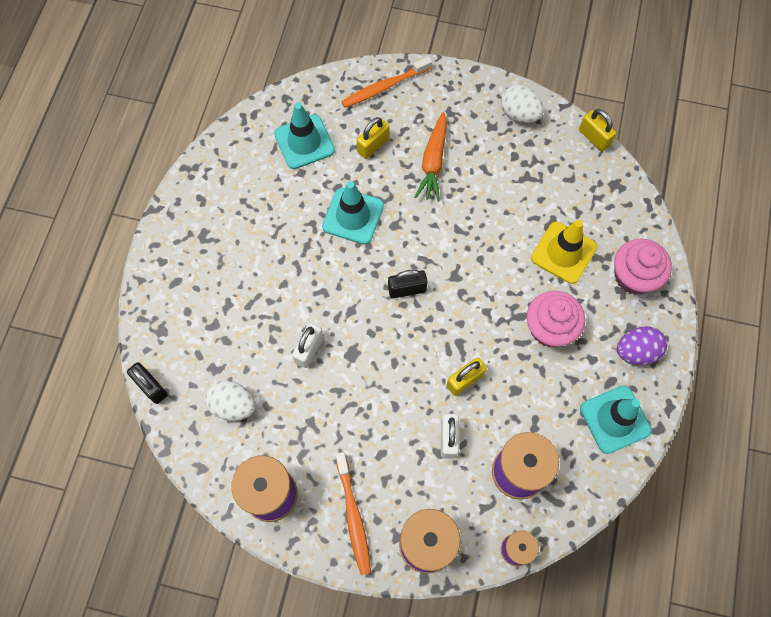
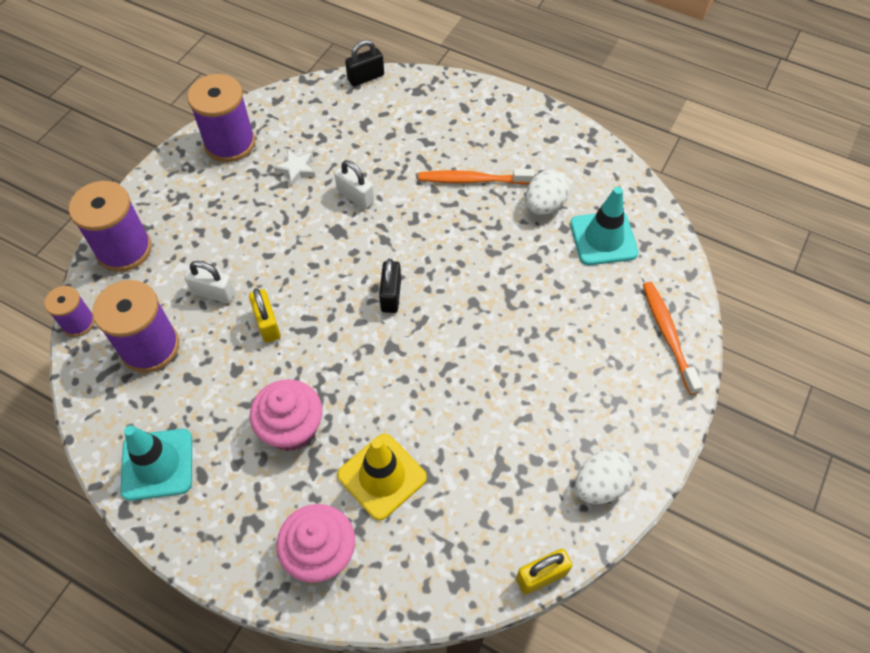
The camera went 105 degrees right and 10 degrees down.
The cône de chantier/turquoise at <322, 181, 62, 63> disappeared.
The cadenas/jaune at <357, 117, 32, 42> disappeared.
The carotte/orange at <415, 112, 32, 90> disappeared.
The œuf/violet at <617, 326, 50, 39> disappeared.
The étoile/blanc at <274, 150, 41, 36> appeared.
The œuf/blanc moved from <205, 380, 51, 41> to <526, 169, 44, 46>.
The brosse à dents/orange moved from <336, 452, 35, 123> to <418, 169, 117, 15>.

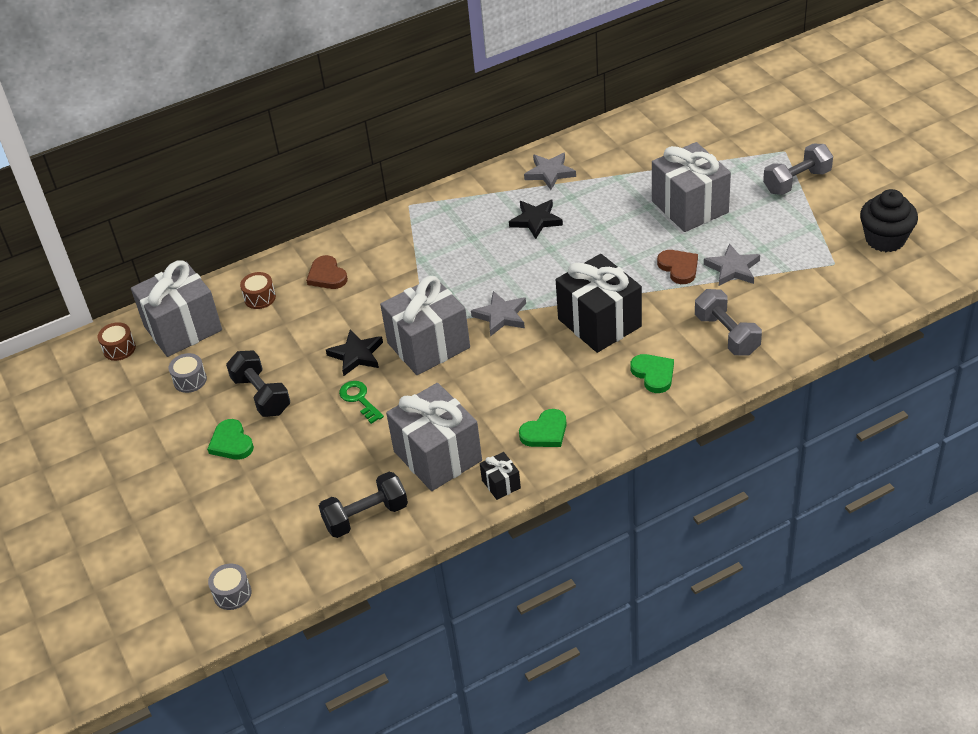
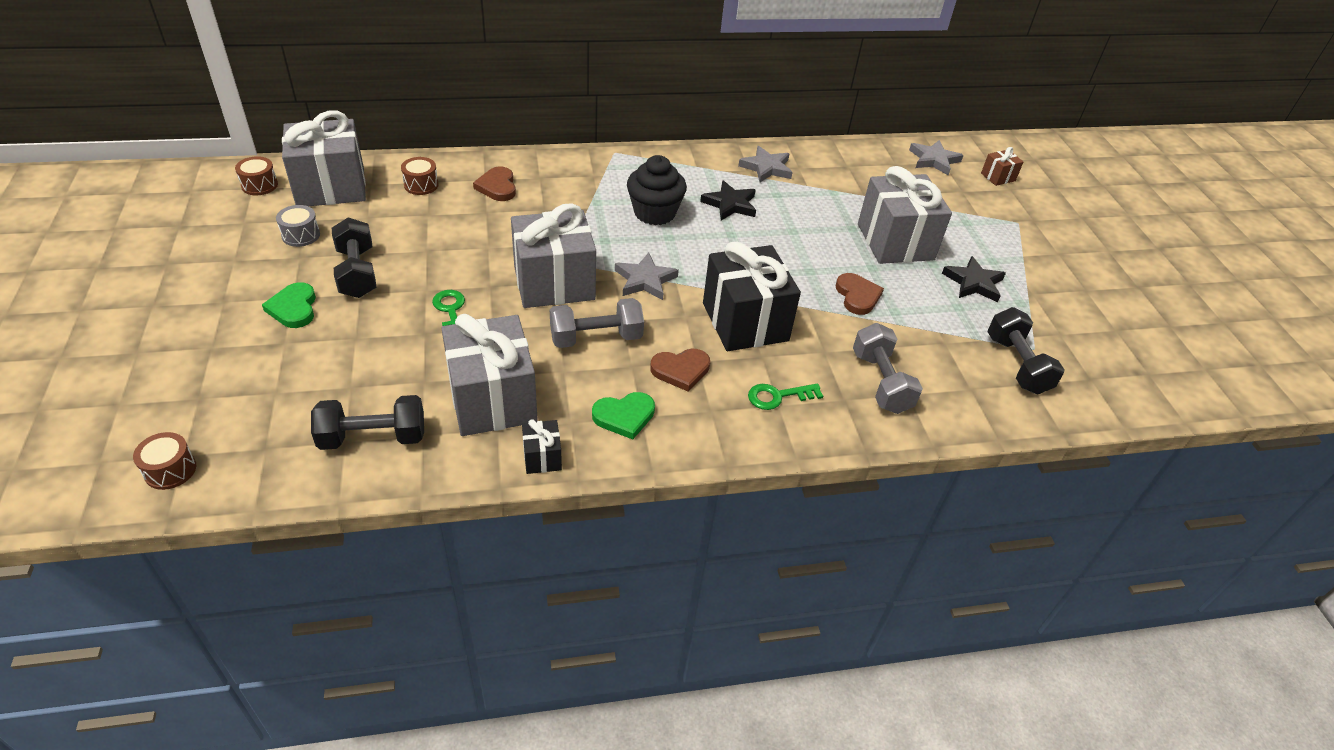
The camera went 10 degrees right and 0 degrees up.
The cœur/marron at <650, 349, 60, 42> appeared.
The cadeau/marron at <981, 147, 42, 39> appeared.
The haltère/noir at <987, 307, 78, 87> appeared.
The étoile/noir moved from <326, 329, 57, 47> to <942, 256, 64, 46>.
The étoile/gris moved from <704, 243, 56, 43> to <909, 140, 55, 35>.
The haltère/gris moved from <763, 144, 70, 51> to <550, 298, 94, 50>.
The muffin/noir moved from <860, 189, 58, 63> to <627, 155, 60, 70>.
The cœur/vert at <630, 354, 44, 39> was replaced by the clé/vert at <748, 383, 75, 27>.
The tambour/gris at <208, 564, 44, 46> became the tambour/marron at <133, 432, 63, 58>.

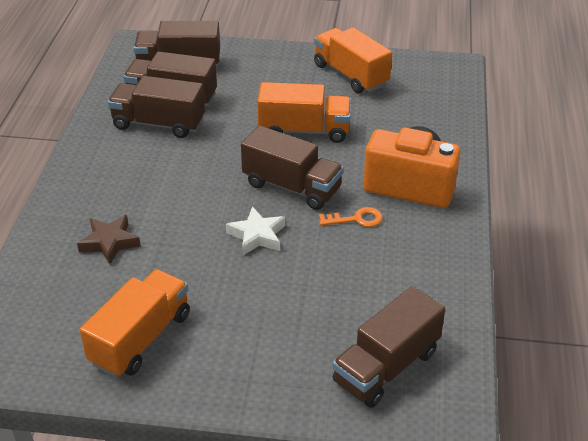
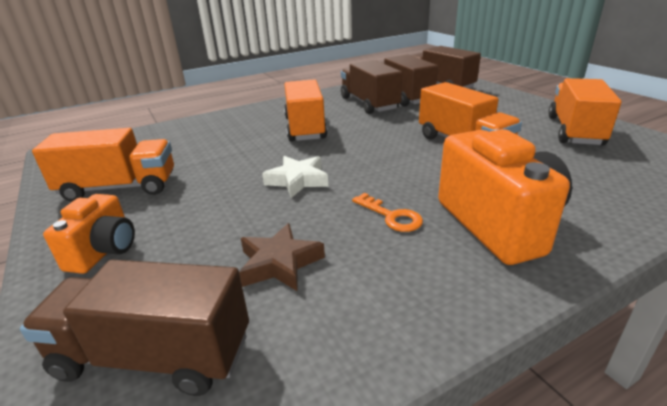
The camera went 55 degrees right and 10 degrees down.
The camion/marron at <241, 125, 103, 85> disappeared.
The appareil photo/orange at <43, 194, 92, 80> appeared.
The camion/orange at <284, 79, 43, 62> appeared.
The étoile/marron moved from <77, 215, 64, 49> to <239, 223, 86, 68>.

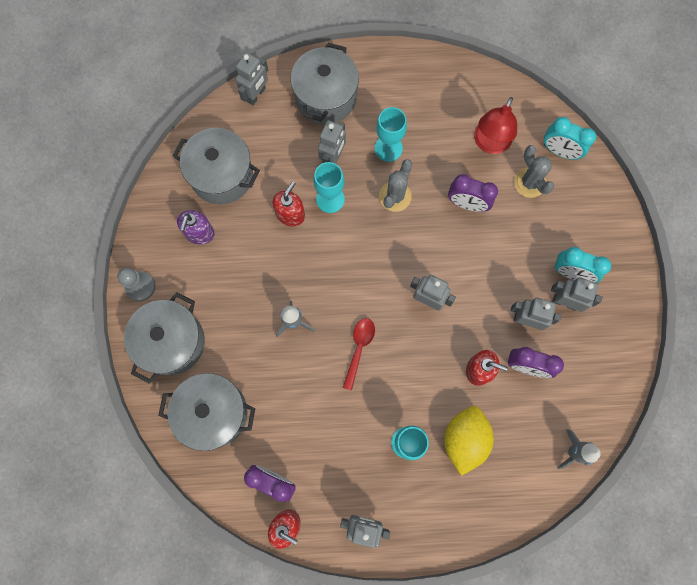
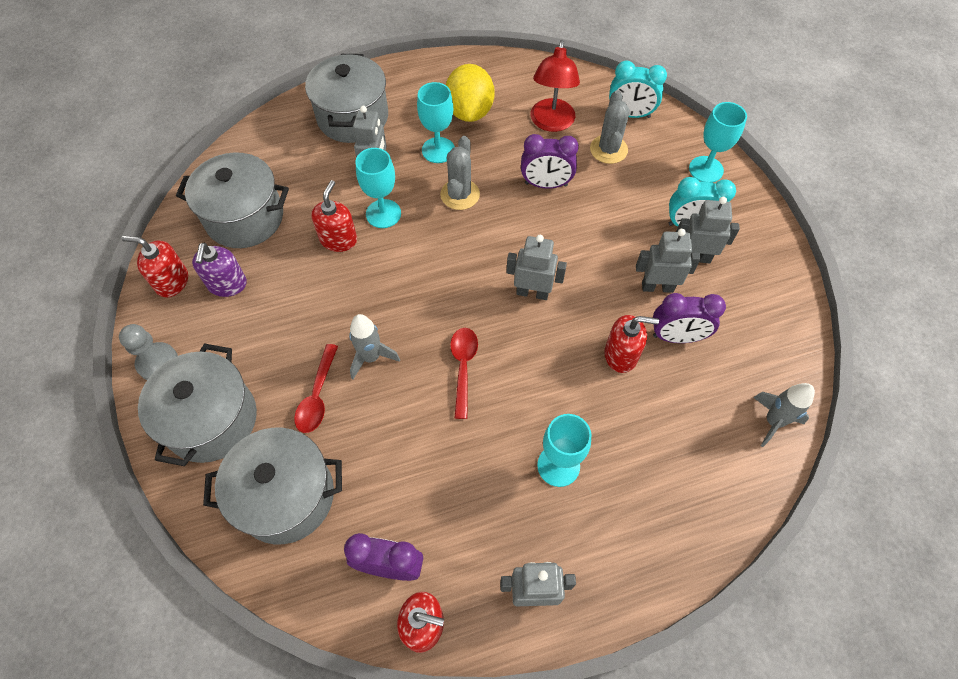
The camera went 15 degrees left and 15 degrees down.
The robot/gris at <236, 52, 32, 53> disappeared.
The distributeur de savon/rouge at <121, 236, 67, 61> appeared.
The cuillère/rouge at <294, 344, 44, 89> appeared.
The verre à pied/turquoise at <689, 102, 58, 81> appeared.
The citron/jaune moved from <444, 406, 50, 70> to <446, 64, 49, 58>.
The cactus/gris at <514, 145, 40, 53> turned 45 degrees clockwise.

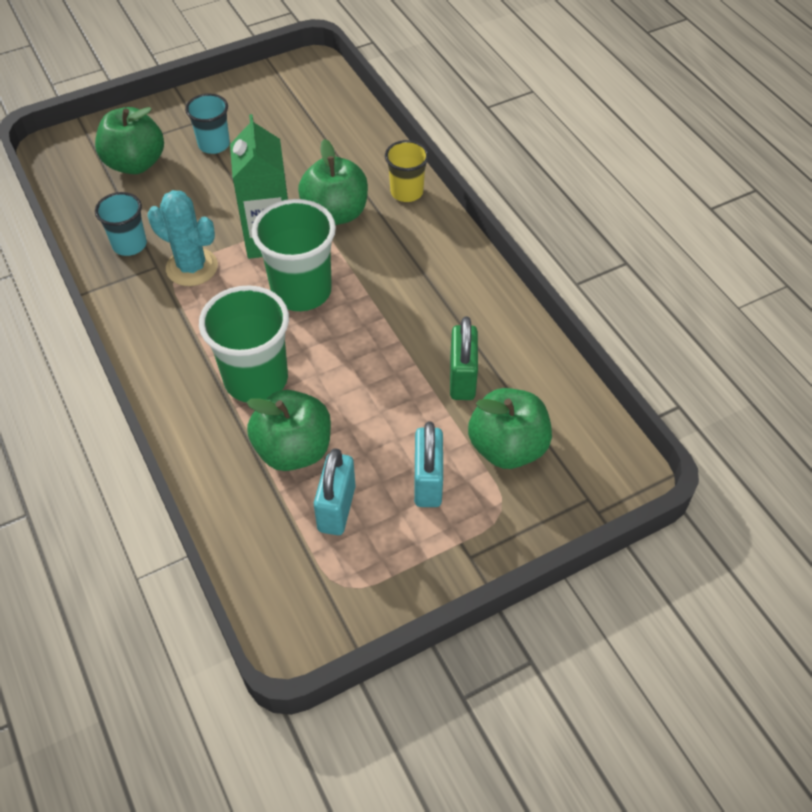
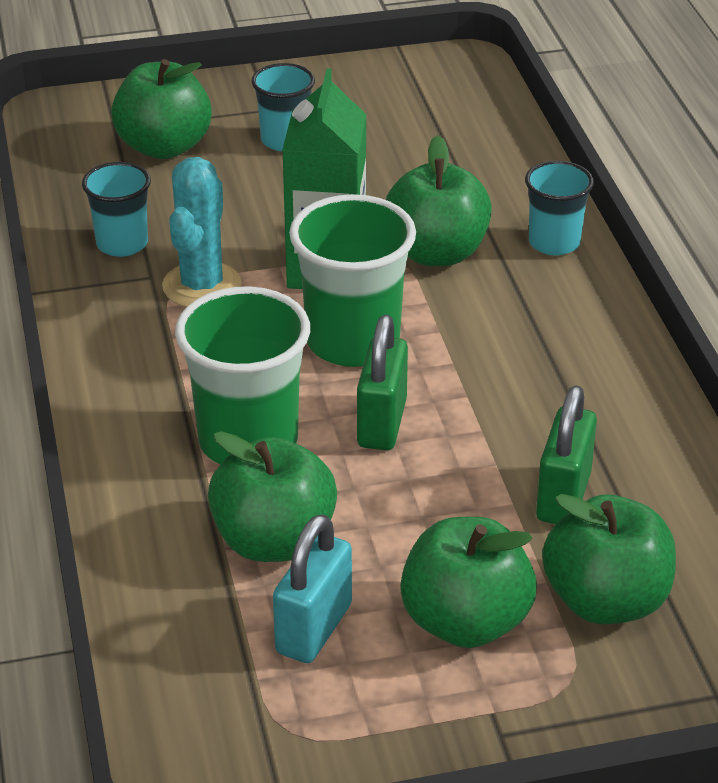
The camera went 15 degrees right and 15 degrees down.
The cadenas/vert at <357, 315, 51, 135> appeared.
The cadenas/turquoise at <414, 422, 29, 85> was replaced by the pomme/vert at <400, 517, 137, 131>.
The gobelet/jaune at <385, 140, 44, 62> became the gobelet/turquoise at <525, 161, 69, 94>.
The cactus/turquoise at <148, 190, 70, 96> turned 60 degrees clockwise.

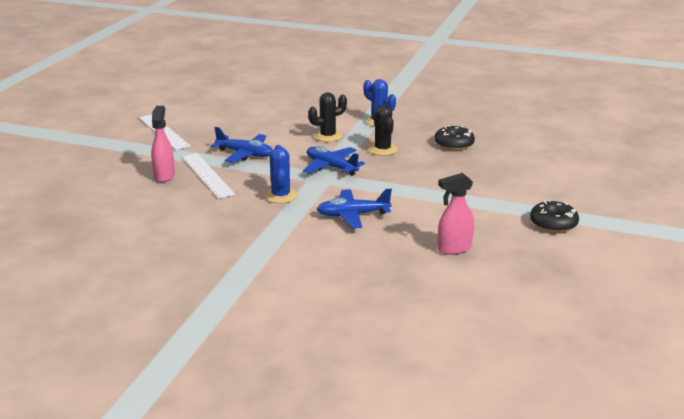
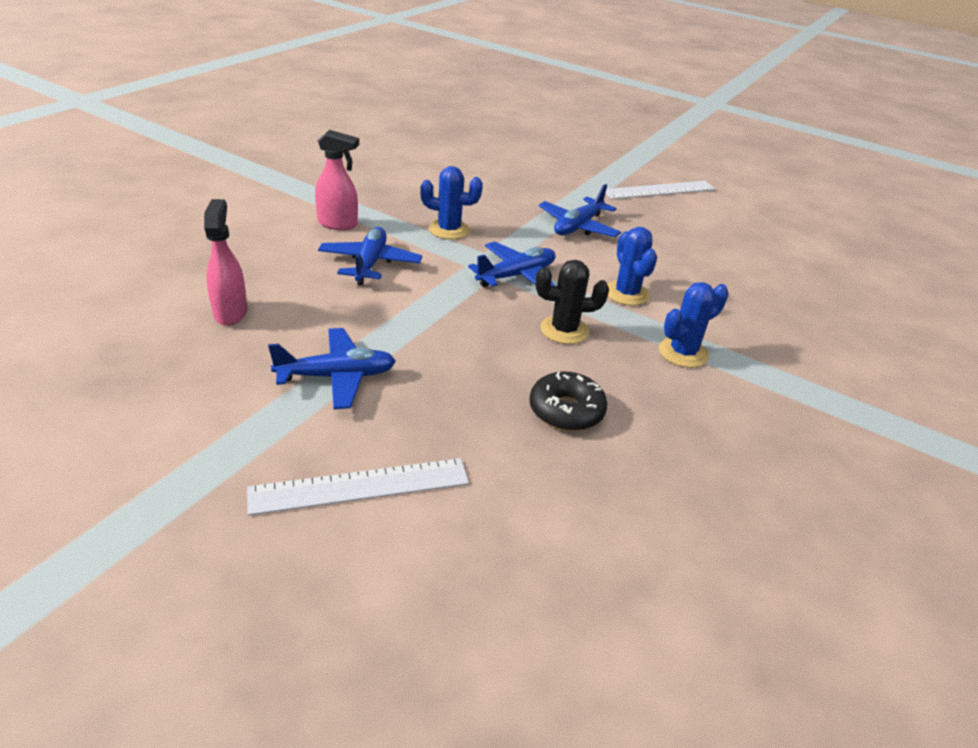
The camera went 100 degrees right and 10 degrees up.
The beignet/noir at <530, 200, 49, 33> disappeared.
The avion/bleu at <268, 328, 128, 81> appeared.
The vaporisateur/rose moved from <151, 106, 24, 76> to <315, 130, 44, 100>.
The règle/blanc moved from <182, 153, 53, 46> to <247, 458, 222, 57>.
The cactus/noir at <308, 92, 39, 50> became the cactus/bleu at <607, 227, 50, 79>.

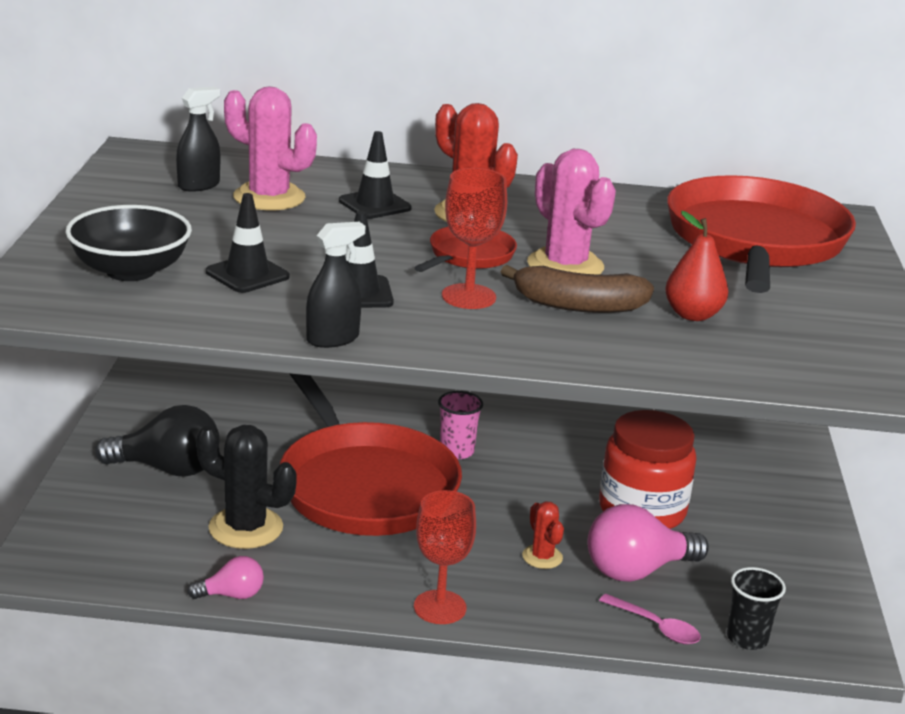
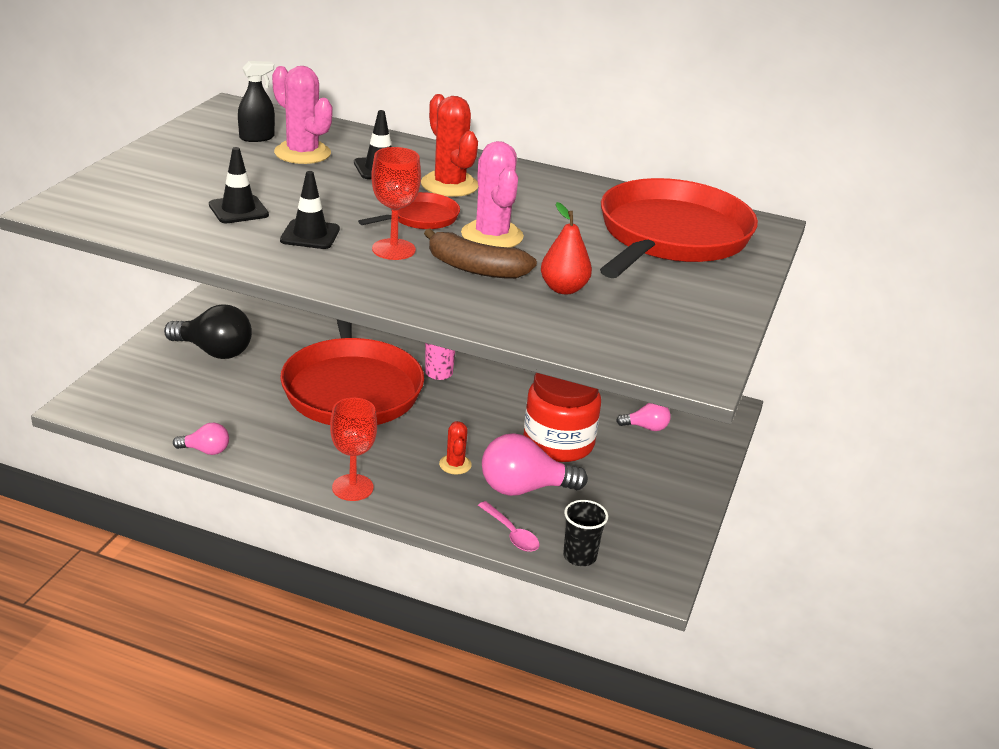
The camera went 15 degrees right and 5 degrees up.
The bol/noir at <65, 205, 127, 76> disappeared.
The cactus/noir at <196, 425, 101, 124> disappeared.
The vaporisateur/noir at <306, 222, 60, 126> disappeared.
The ampoule/rose at <616, 403, 55, 28> appeared.

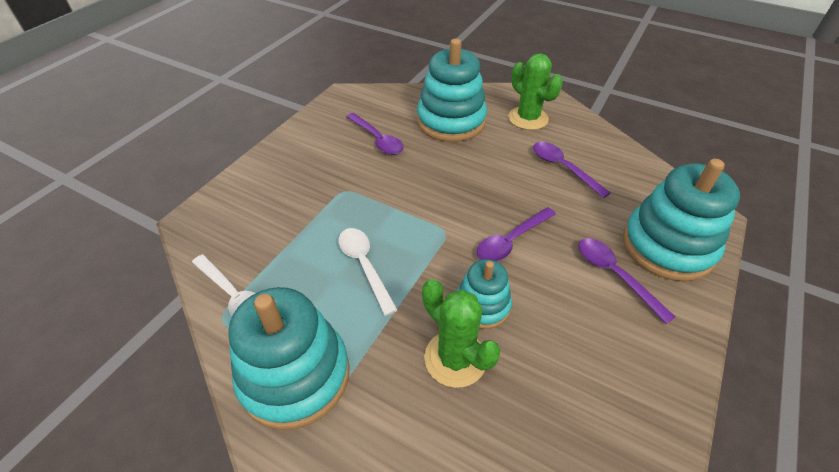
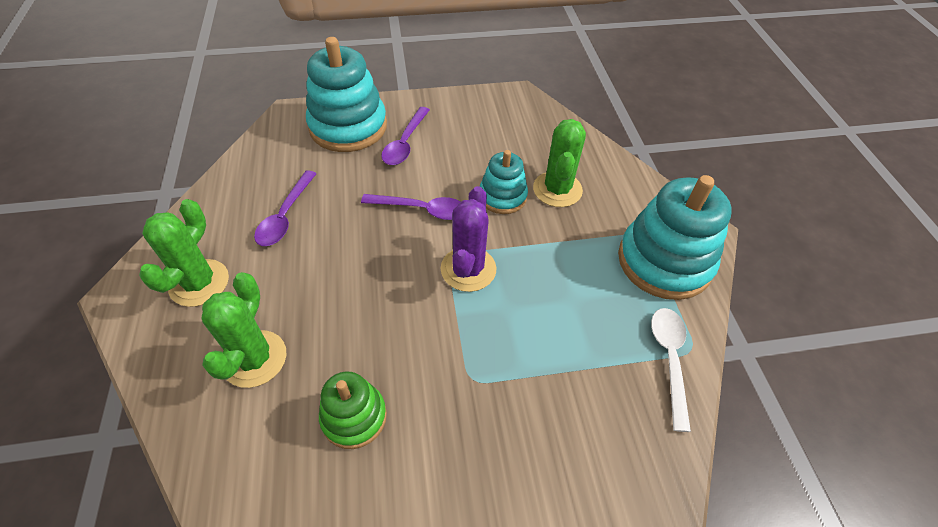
The camera went 130 degrees left and 5 degrees up.
The cuillère/blanc at <338, 228, 60, 88> disappeared.
The cactus/violet at <440, 186, 57, 106> appeared.
The cuillère/violet at <346, 113, 58, 42> was replaced by the jouet à empiler/vert at <319, 371, 68, 78>.
The jouet à empiler/turquoise at <417, 39, 70, 103> was replaced by the cactus/vert at <202, 272, 84, 116>.

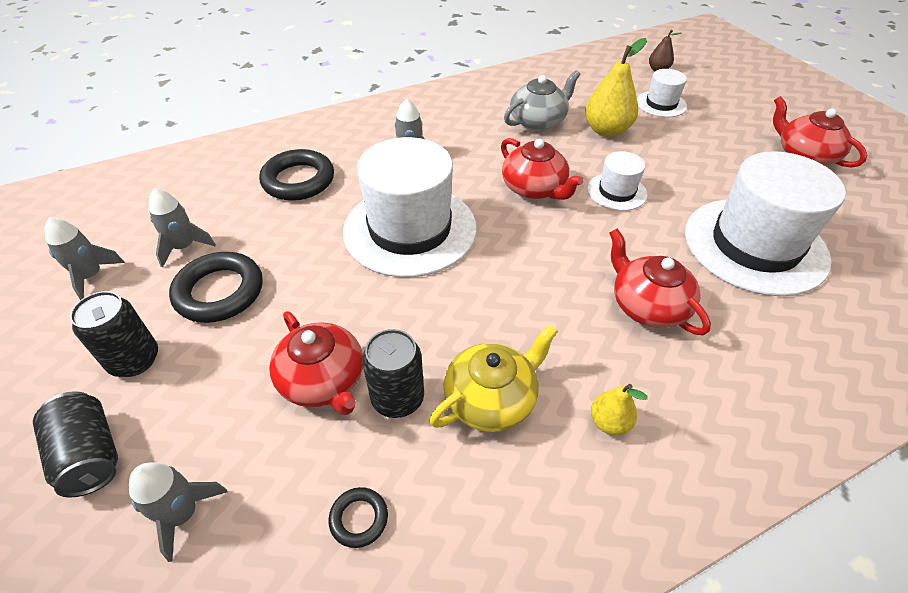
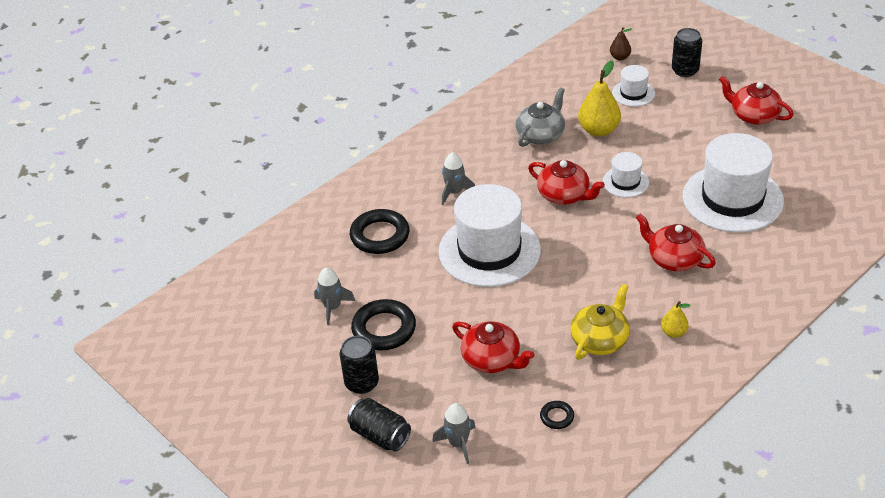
The camera went 15 degrees left and 5 degrees down.
The fusée/gris at <45, 217, 80, 83> disappeared.
The canette/noir moved from <362, 329, 62, 89> to <672, 28, 30, 49>.

